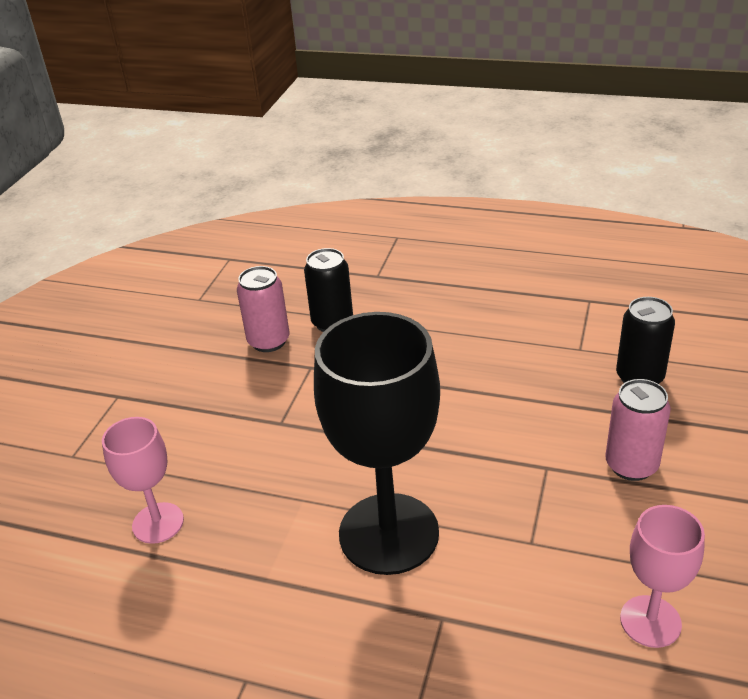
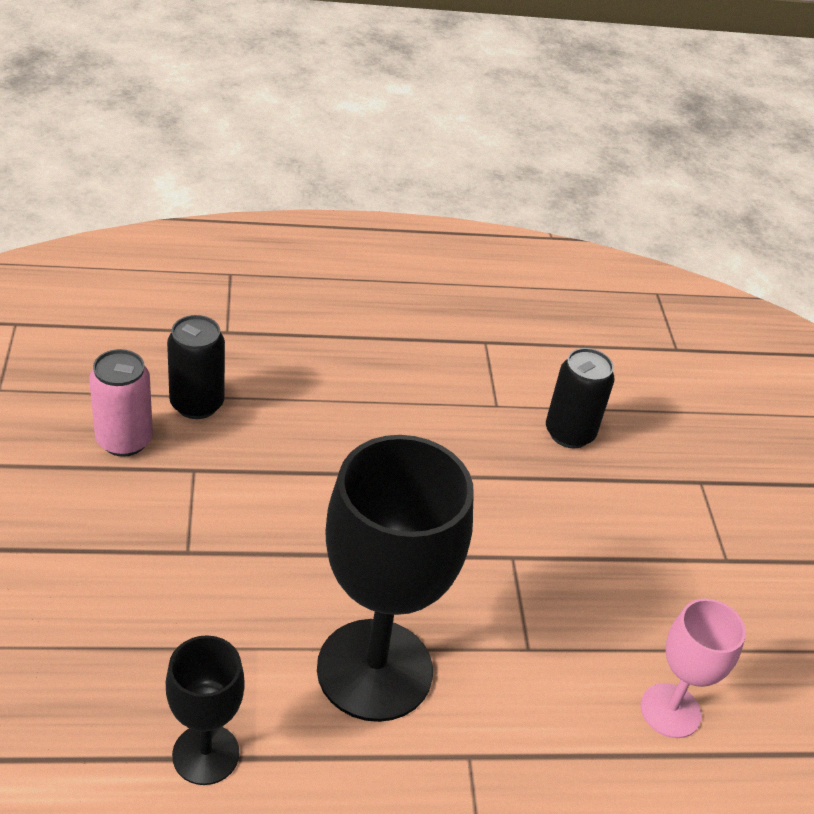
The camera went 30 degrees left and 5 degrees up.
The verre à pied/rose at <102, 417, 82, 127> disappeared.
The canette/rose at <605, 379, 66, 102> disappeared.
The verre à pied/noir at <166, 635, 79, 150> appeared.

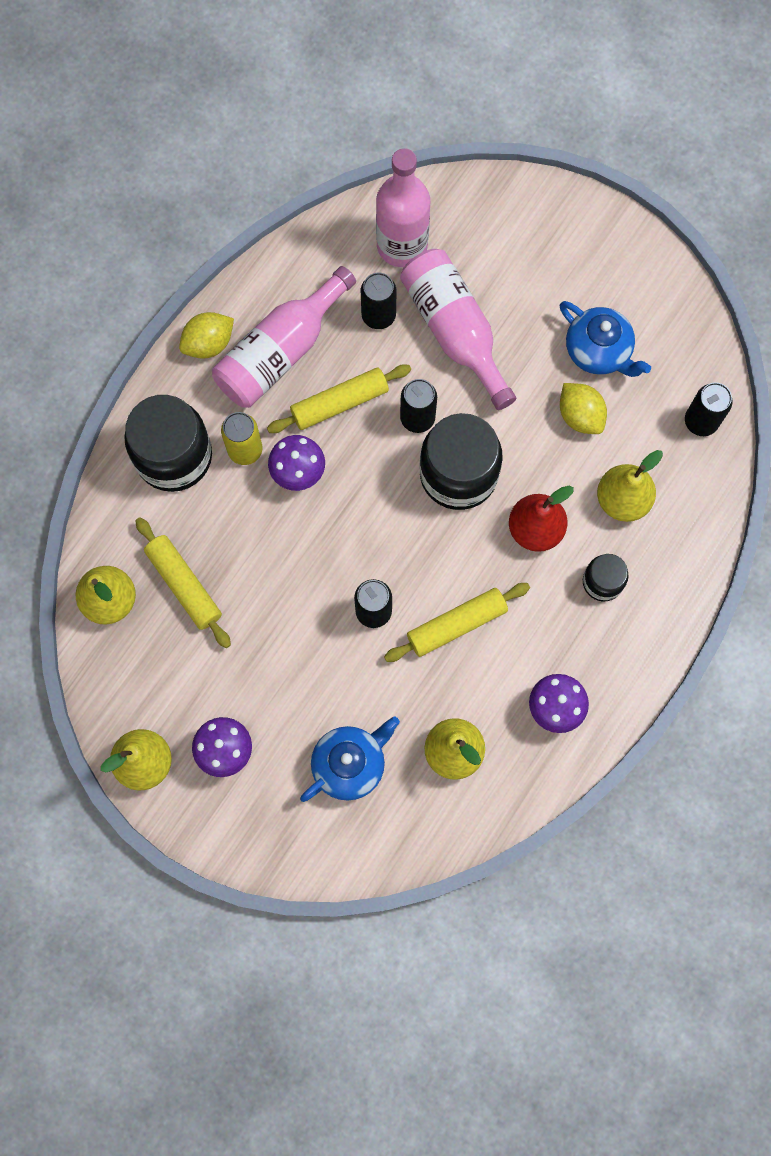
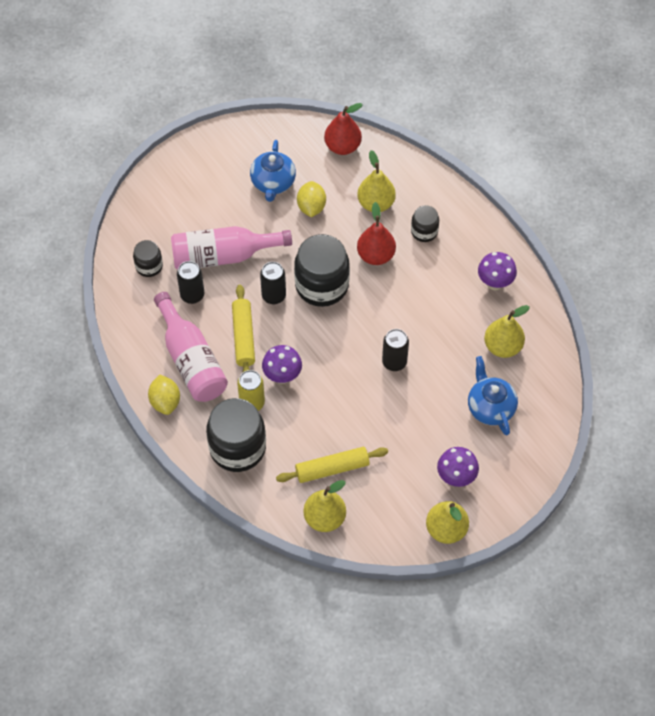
The camera went 70 degrees left and 15 degrees down.
The rouleau à pâtisserie/jaune at <384, 583, 146, 79> disappeared.
The bouteille/rose at <376, 148, 54, 119> was replaced by the bocal/noir at <133, 240, 30, 37>.
The canette/noir at <685, 382, 47, 54> was replaced by the poire/rouge at <324, 103, 39, 52>.
The théière/bleu at <560, 301, 91, 76> turned 120 degrees clockwise.
The citron/jaune at <560, 383, 47, 51> turned 75 degrees counterclockwise.

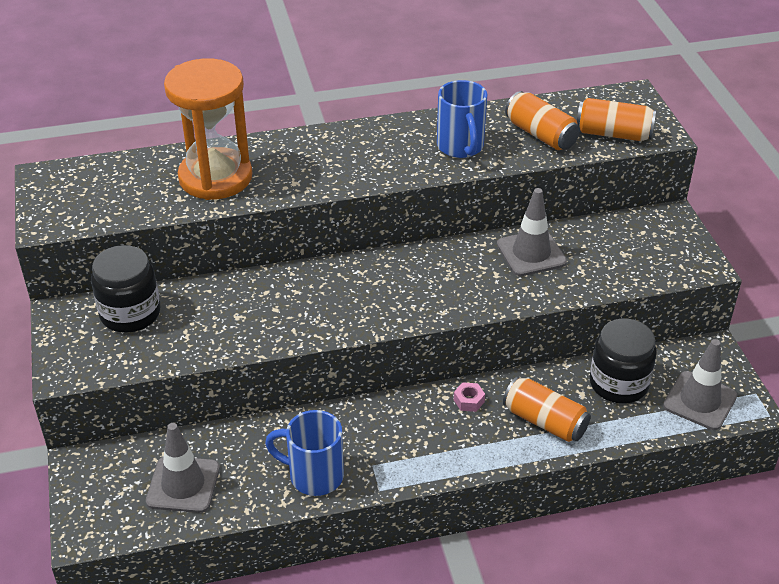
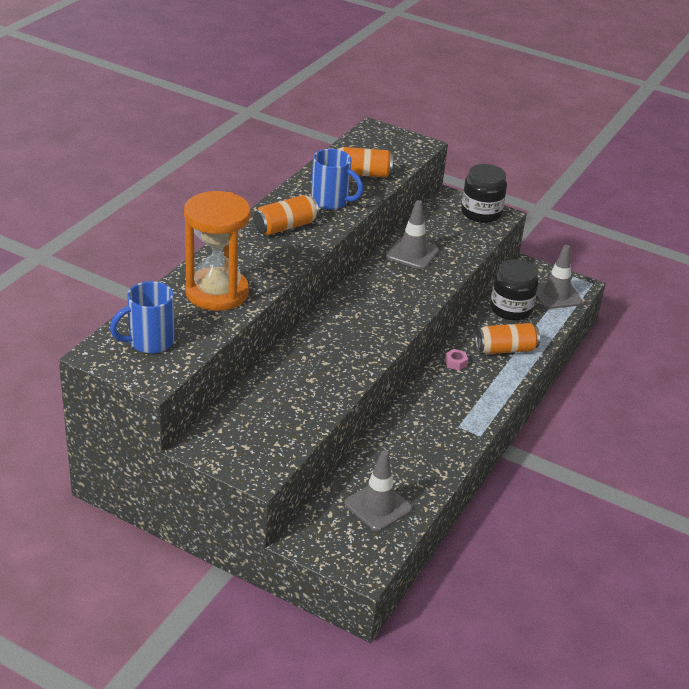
The camera went 50 degrees left and 5 degrees down.
The bocal/noir moved from <91, 245, 69, 88> to <461, 164, 46, 59>.
The tasse/bleu moved from <265, 410, 79, 86> to <110, 281, 65, 73>.
The canette/orange moved from <577, 98, 79, 43> to <253, 195, 66, 40>.

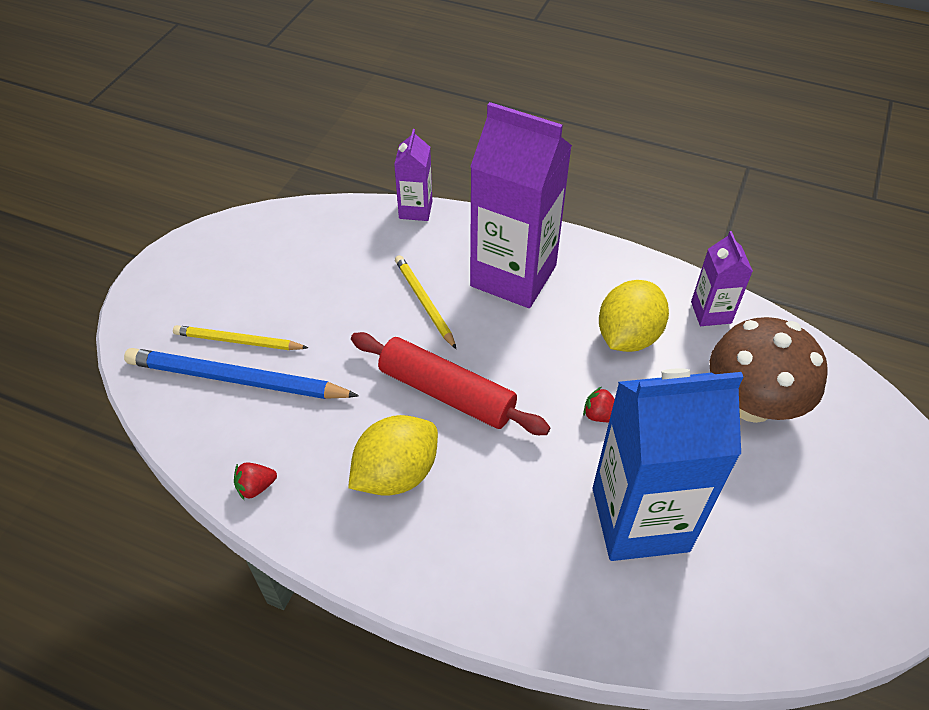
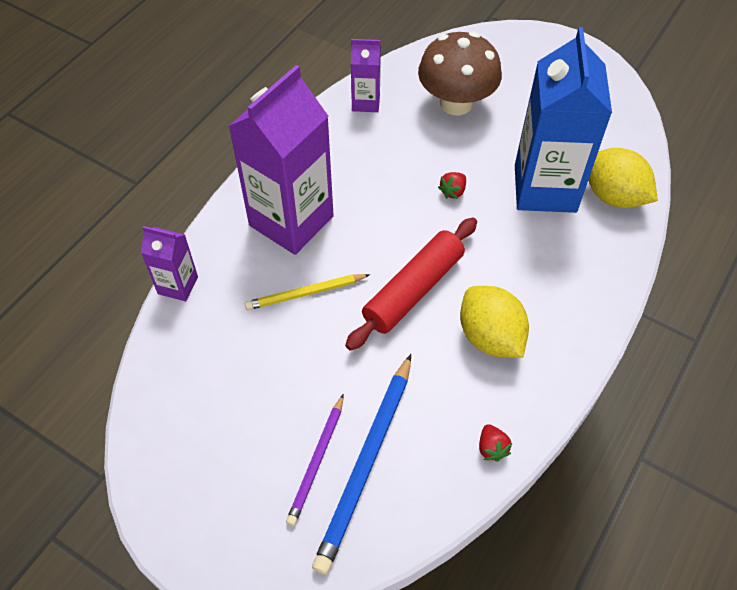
The camera went 80 degrees left and 5 degrees up.
The citron/jaune moved from <599, 280, 70, 72> to <588, 148, 70, 60>.
The crayon/jaune at <173, 325, 135, 25> became the crayon/violet at <286, 394, 58, 132>.

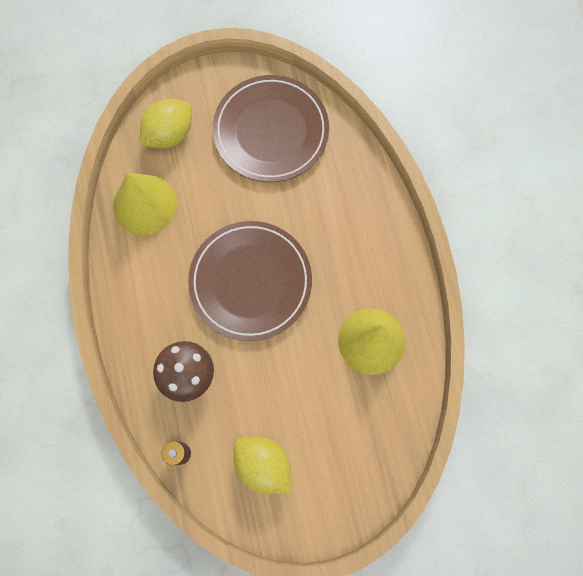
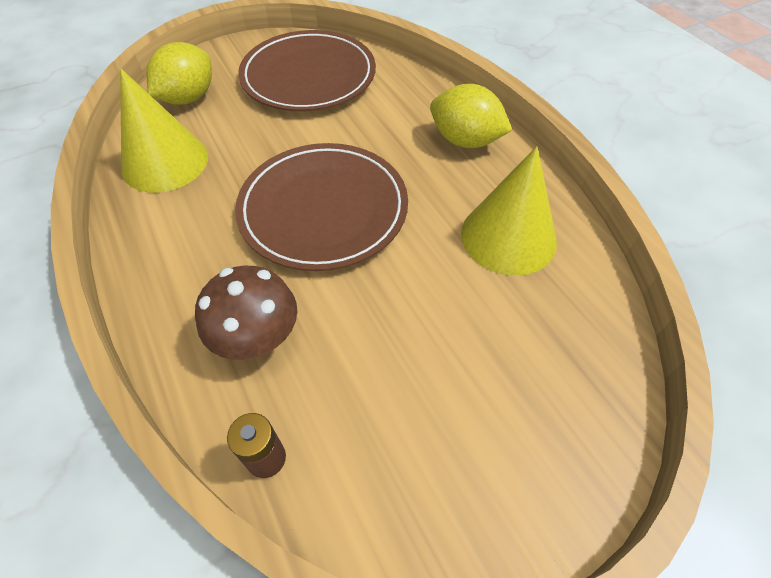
The camera went 15 degrees left and 20 degrees down.
The citron/jaune moved from <234, 436, 57, 58> to <430, 84, 82, 64>.

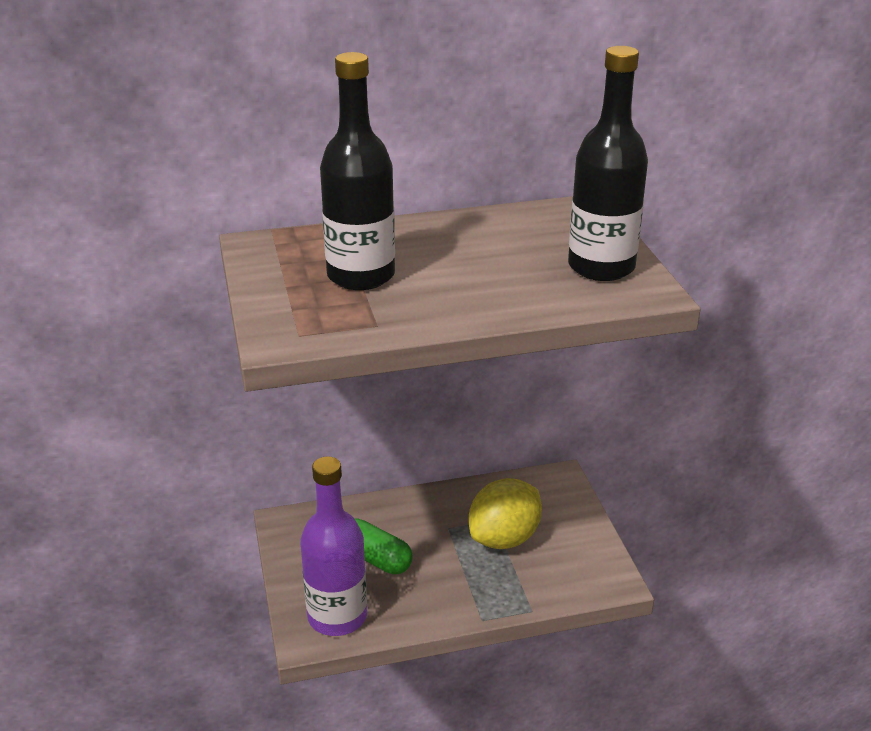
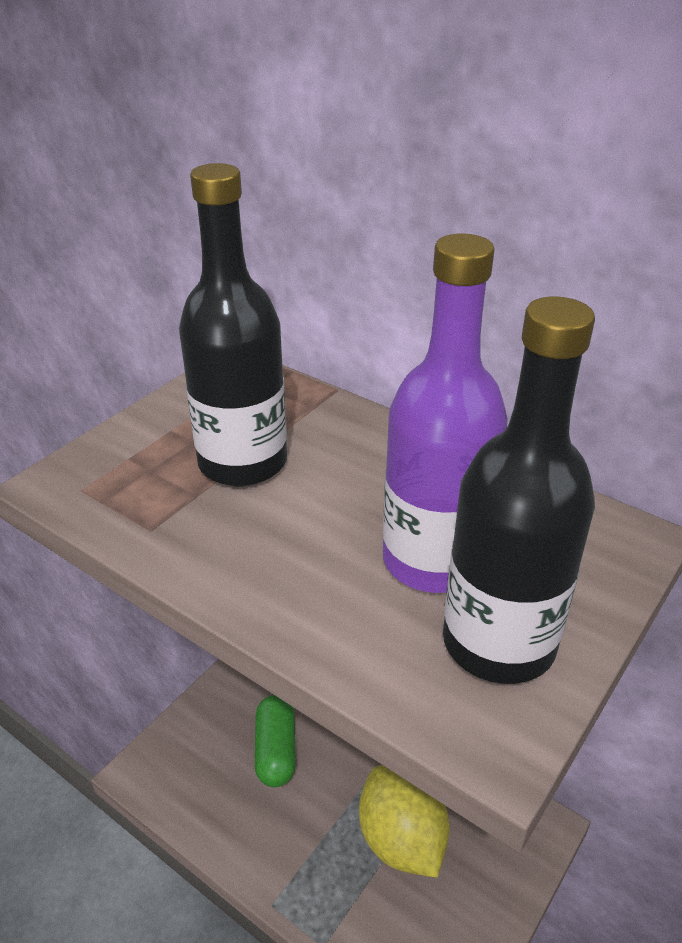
The camera went 50 degrees right and 5 degrees up.
The bouteille/violet moved from <300, 456, 67, 180> to <383, 233, 124, 360>.
The citron/jaune at <469, 478, 73, 71> turned 60 degrees clockwise.

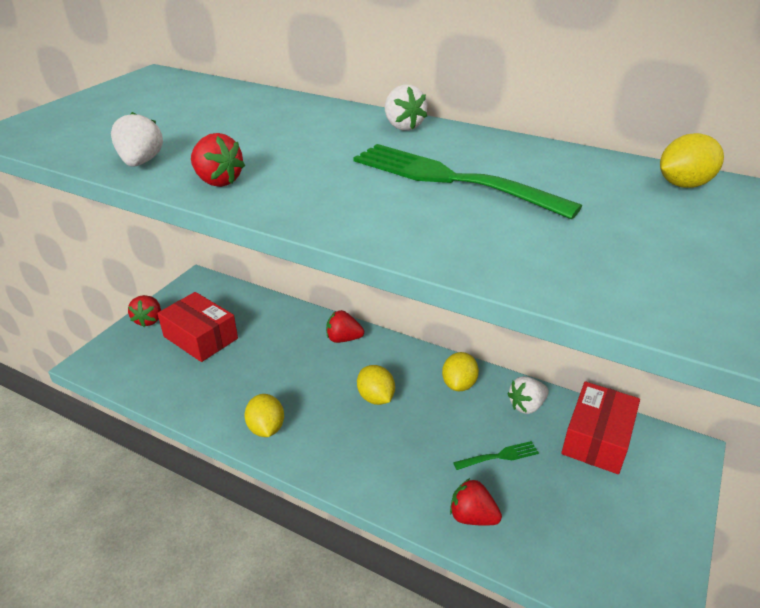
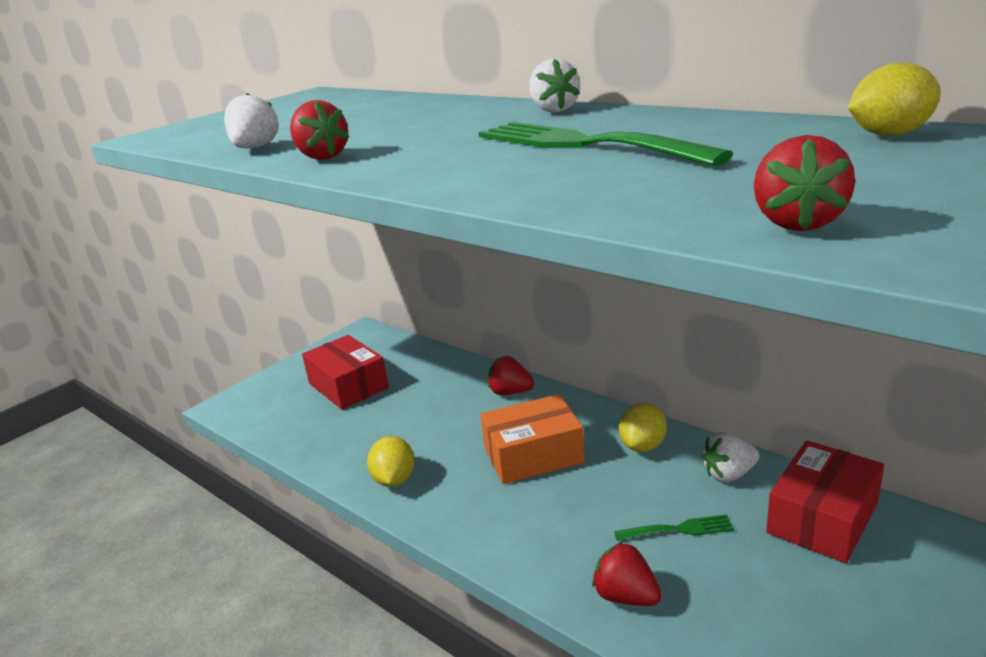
The camera went 15 degrees right and 10 degrees down.
The fraise/rouge moved from <128, 295, 33, 32> to <754, 135, 101, 96>.
The citron/jaune at <357, 365, 38, 40> was replaced by the boîte/orange at <480, 394, 105, 90>.

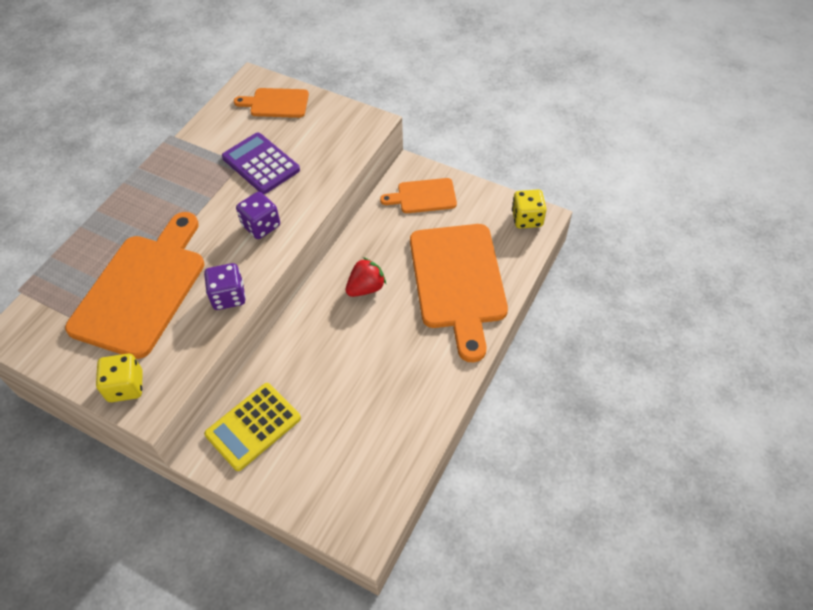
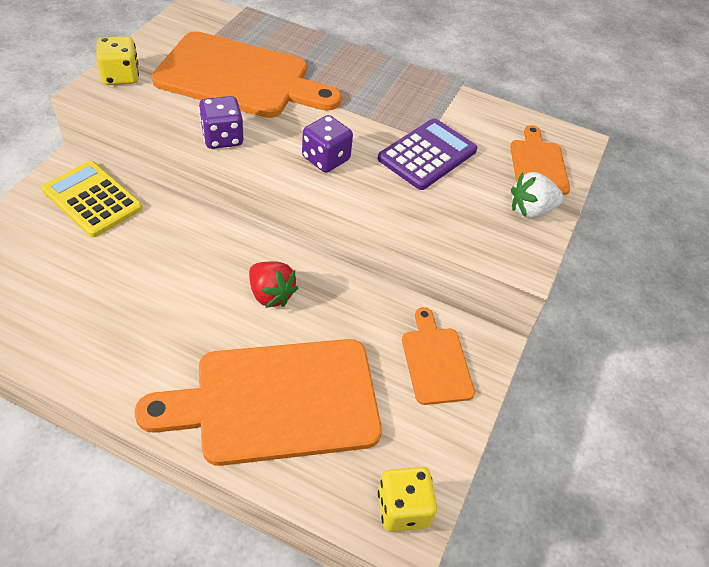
The camera went 80 degrees right and 5 degrees down.
The fraise/blanc at <511, 172, 53, 46> appeared.

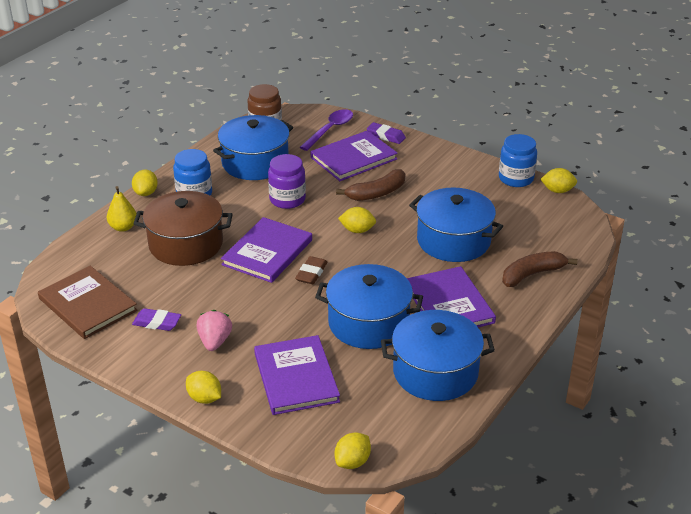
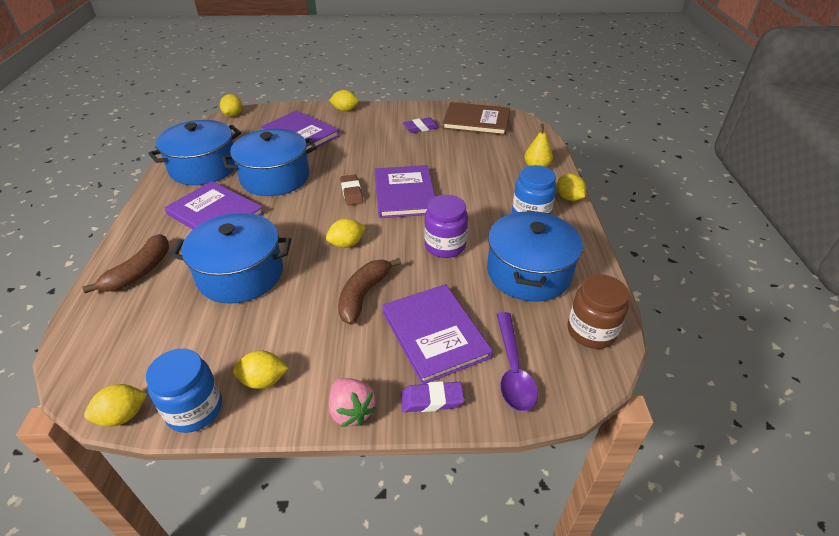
The camera went 145 degrees right and 5 degrees up.
The marmite/marron at <133, 191, 100, 75> disappeared.
The citron/jaune at <233, 350, 55, 39> appeared.
The fraise/rose moved from <197, 310, 35, 41> to <329, 378, 48, 49>.
The livre/violet at <311, 130, 87, 51> turned 45 degrees counterclockwise.

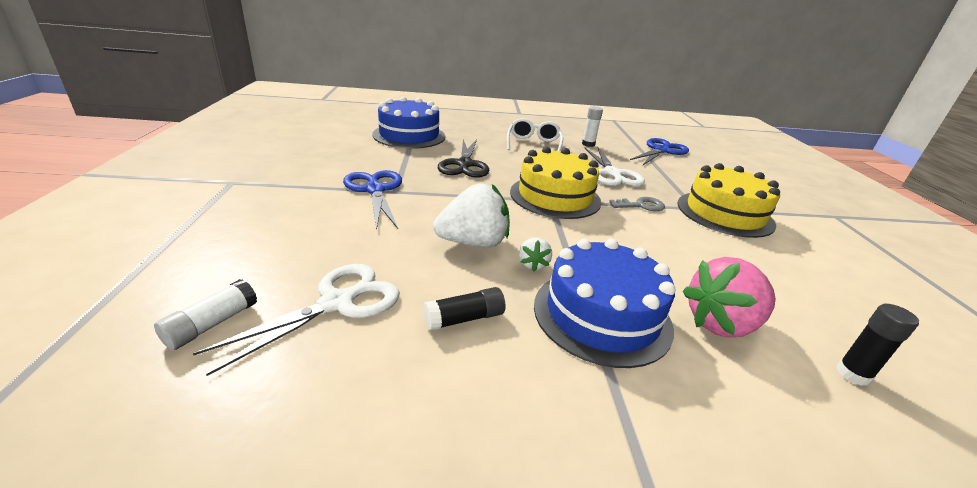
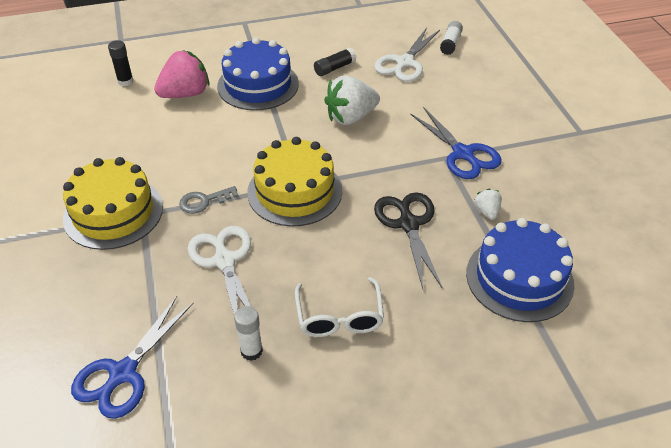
The camera went 170 degrees right and 15 degrees up.
The fraise/blanc moved from <519, 237, 33, 34> to <475, 189, 27, 31>.

